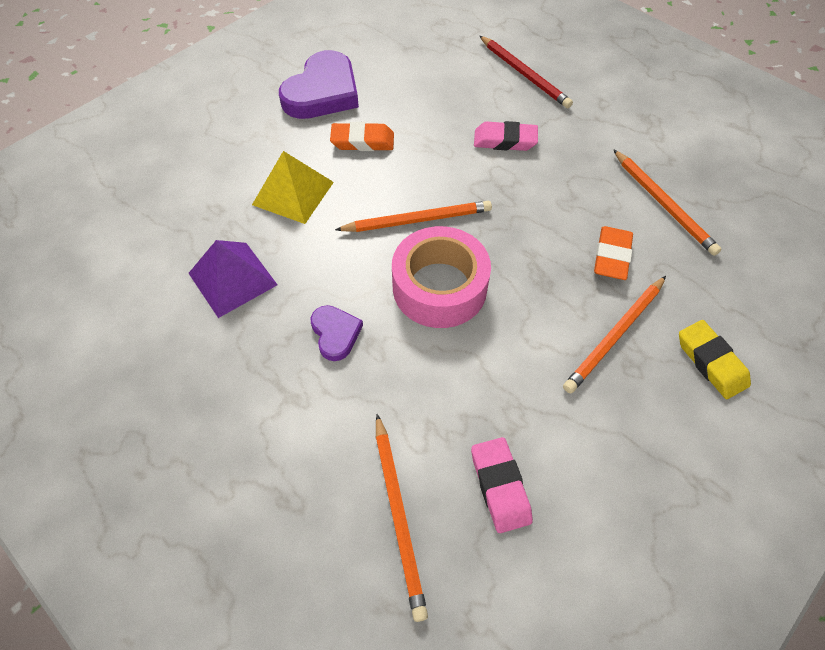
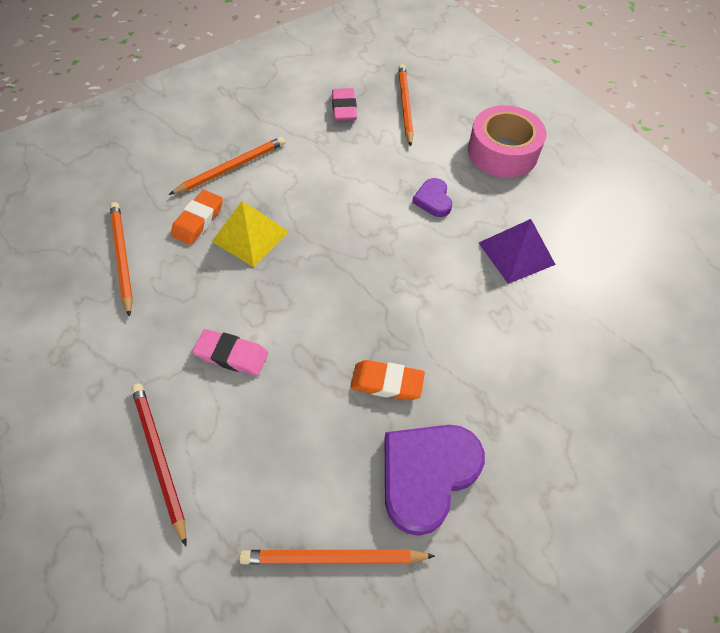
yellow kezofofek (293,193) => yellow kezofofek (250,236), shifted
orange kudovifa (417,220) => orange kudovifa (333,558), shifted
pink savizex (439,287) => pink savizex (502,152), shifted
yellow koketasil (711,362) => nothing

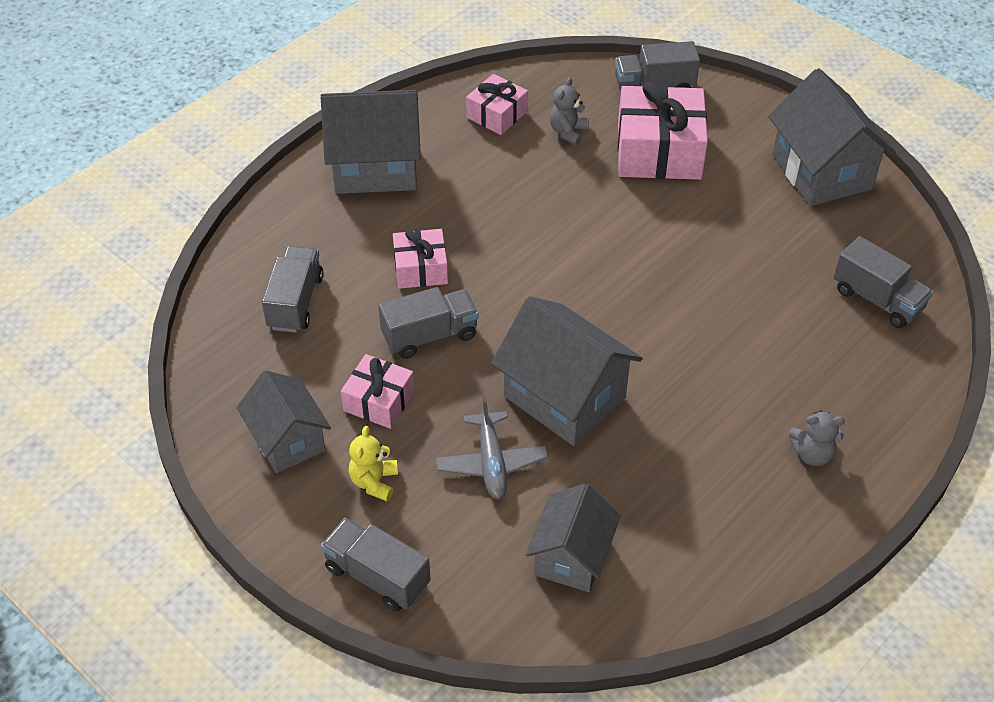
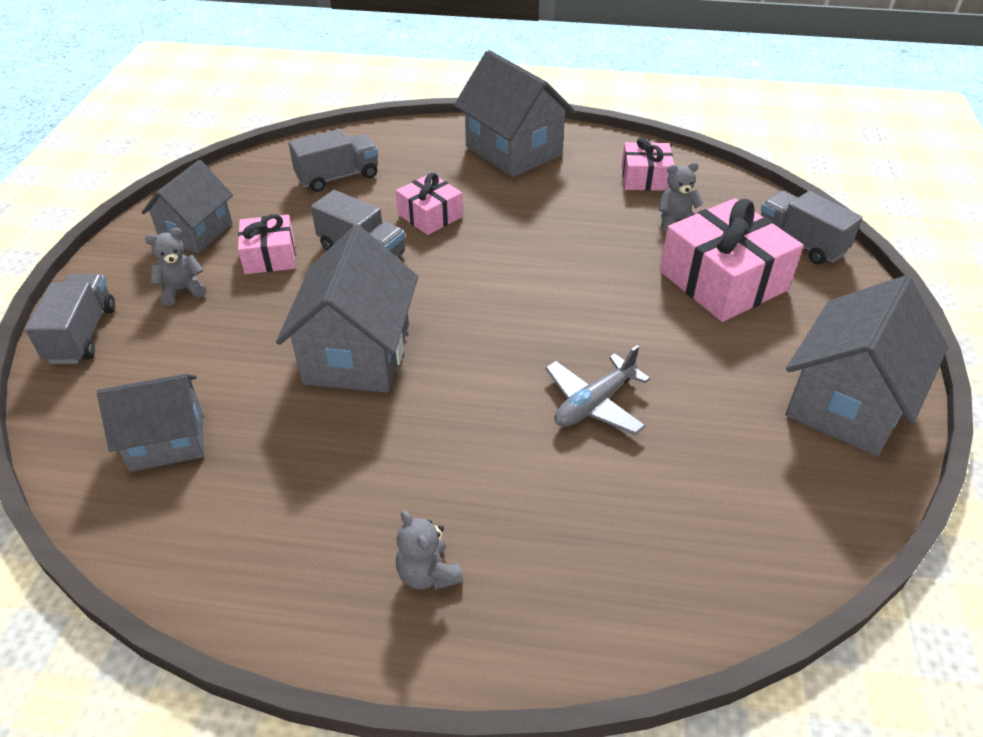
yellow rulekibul (374,482) => grey rulekibul (182,290)
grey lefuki (491,463) => grey lefuki (594,403), shifted
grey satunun (877,299) => nothing

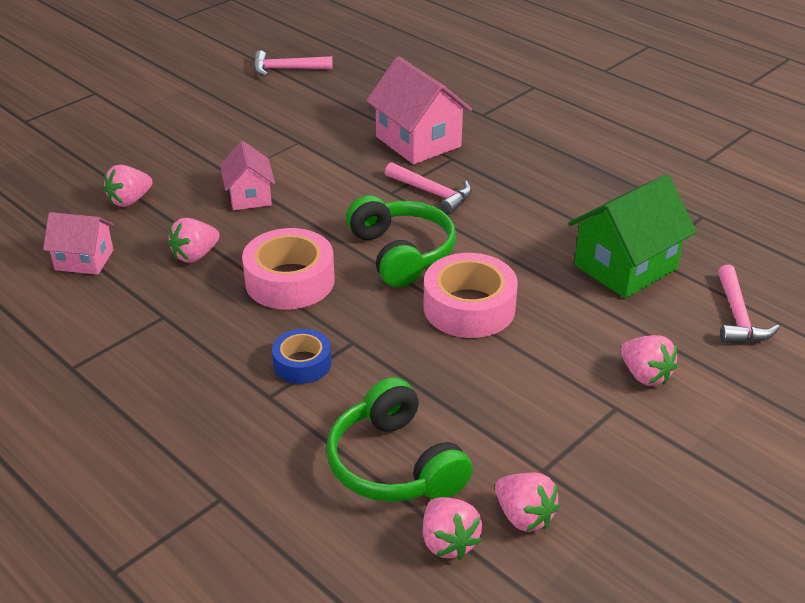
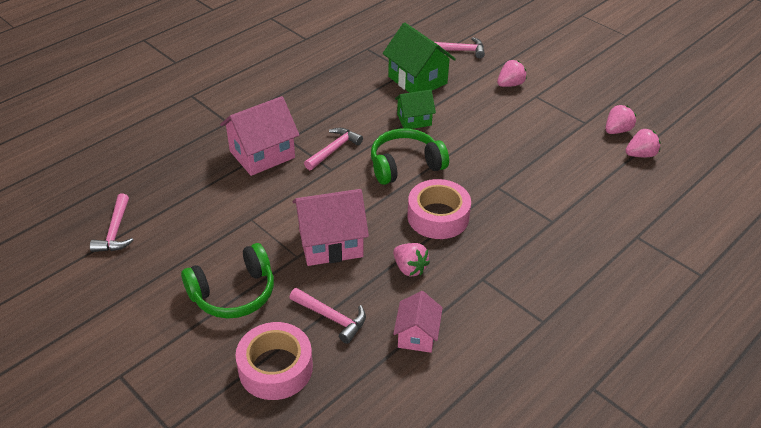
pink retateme (130,201) => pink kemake (331,318)
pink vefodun (249,196) => pink vefodun (331,243), x1.67
blue savizex (302,363) => nothing
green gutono (395,464) => green gutono (234,293), shifted
pink savizex (469,307) => pink savizex (275,368), shifted
nothing => green vefodun (414,120)

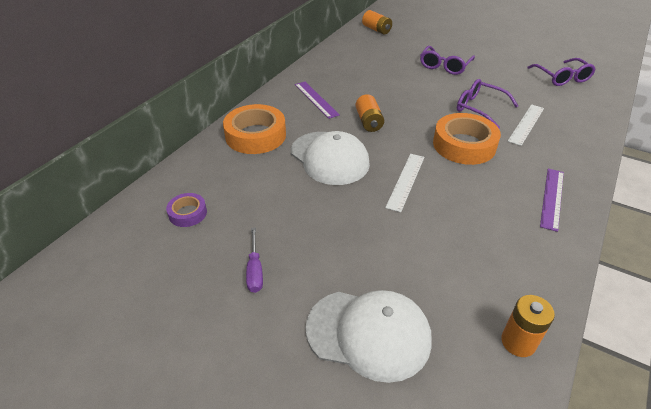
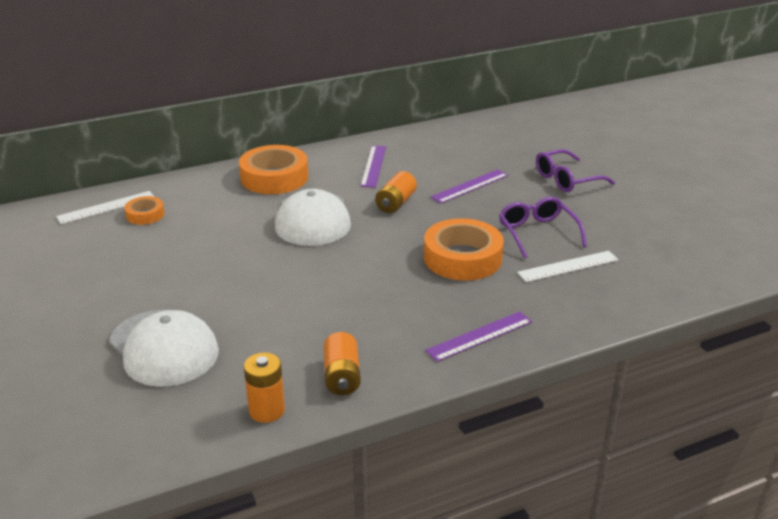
purple savizex (188,213) => orange savizex (145,215)
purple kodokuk (255,270) => nothing
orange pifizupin (376,30) => orange pifizupin (342,376), shifted
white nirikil (405,181) => white nirikil (106,207), shifted
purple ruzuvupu (562,78) => nothing
nothing => purple nirikil (469,186)

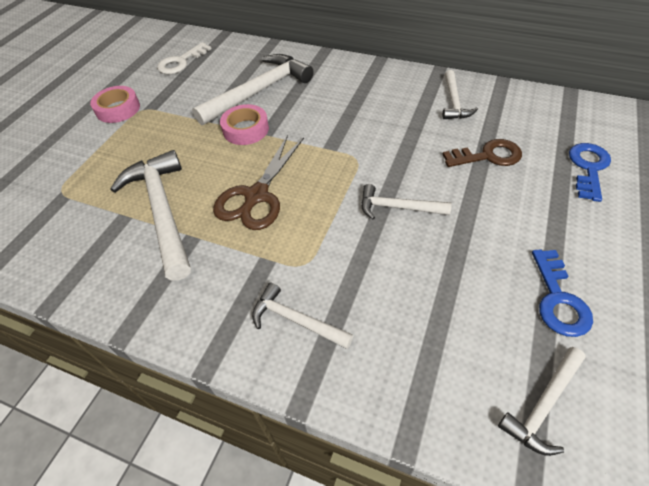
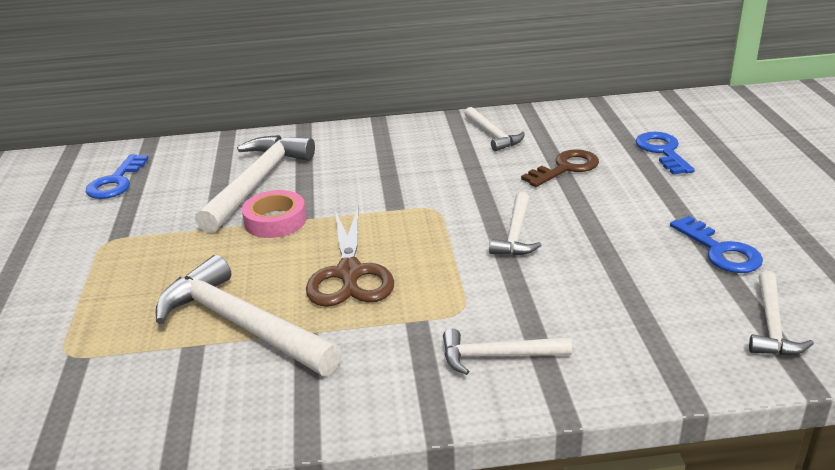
pink savizex (118,109) => nothing
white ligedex (181,62) => blue ligedex (116,182)
white kemake (397,207) => white kemake (515,234), 60 degrees counterclockwise

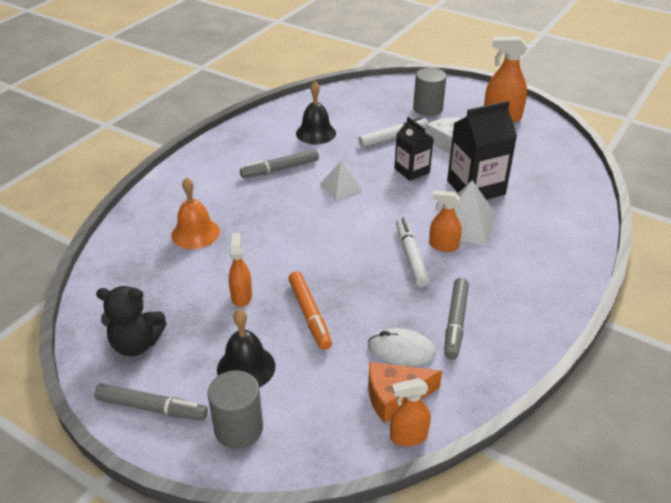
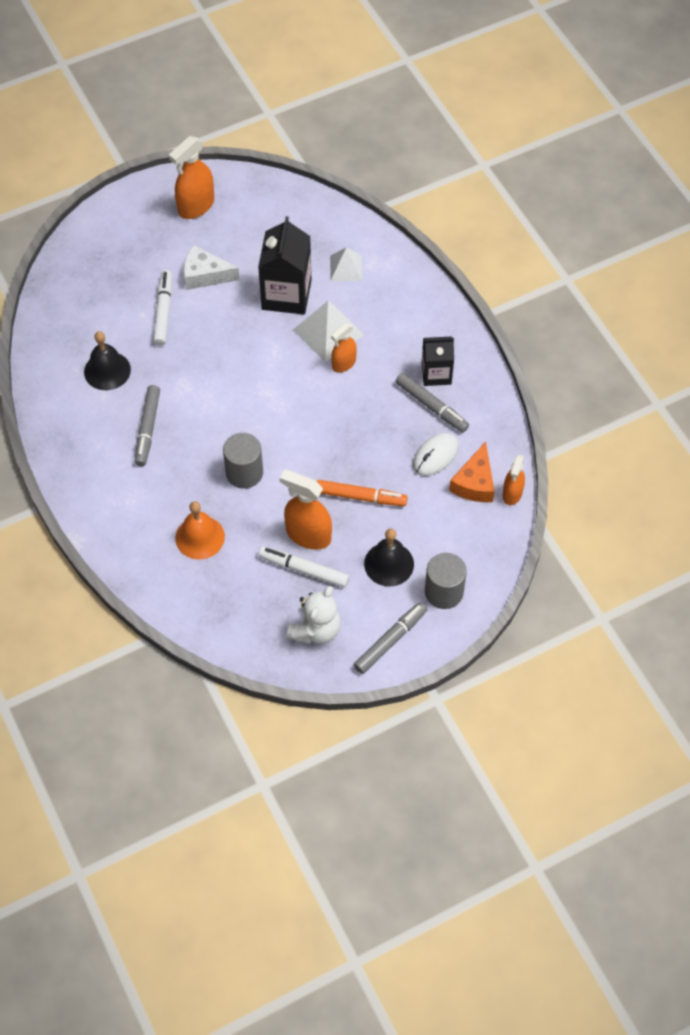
black rulekibul (136,344) => white rulekibul (315,630)
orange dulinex (241,296) => orange dulinex (308,535), x1.60
white kezofofek (340,187) => white kezofofek (346,268), shifted
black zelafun (412,170) => black zelafun (436,374), shifted
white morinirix (411,256) => white morinirix (304,570), shifted
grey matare (427,108) => grey matare (244,473), shifted

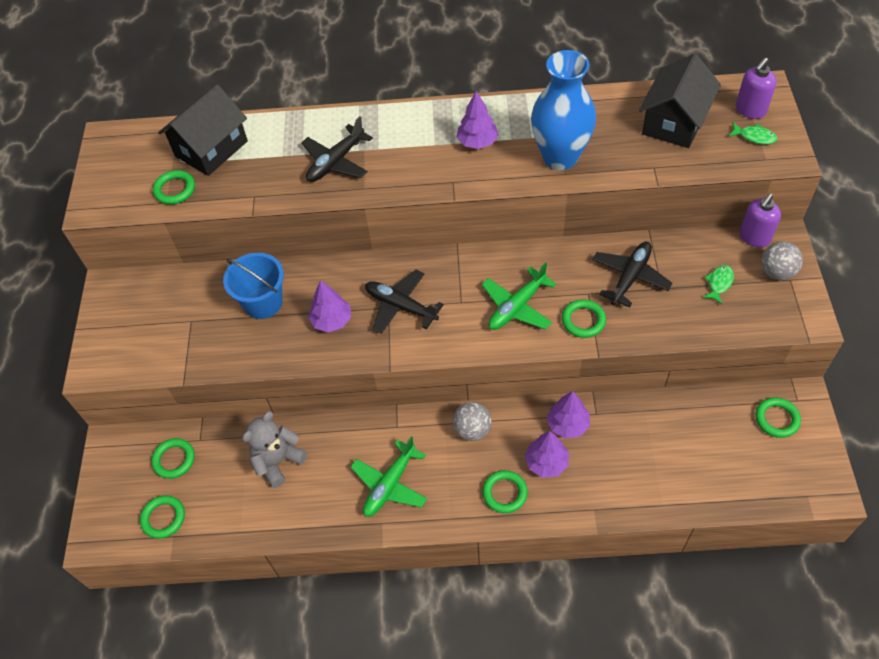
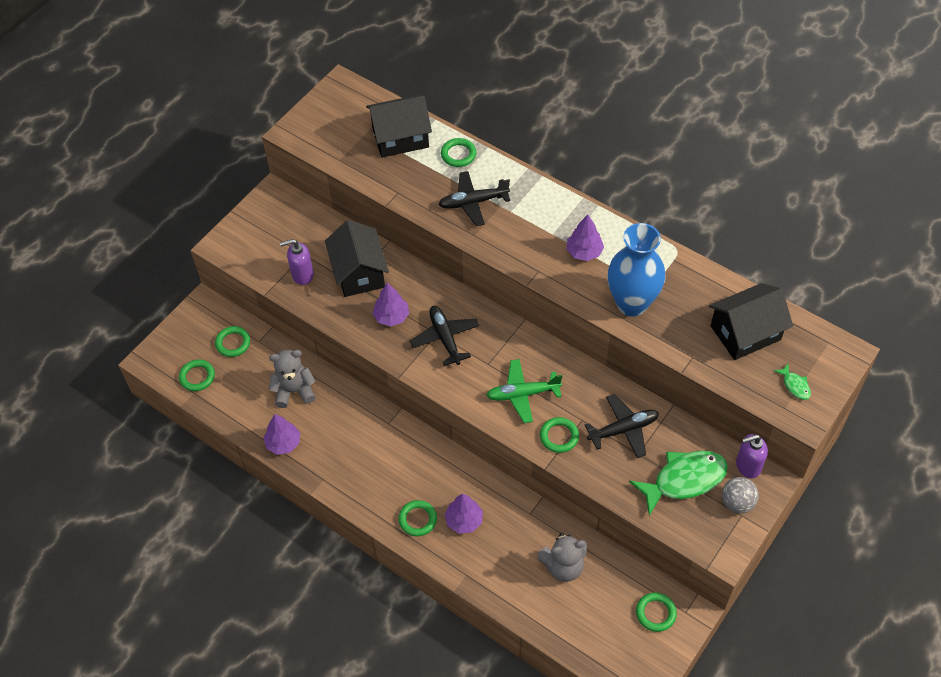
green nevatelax (175,190) => green nevatelax (458,154), shifted
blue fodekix (263,302) => black vefodun (359,273)
green lefuki (390,485) => nothing
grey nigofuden (472,430) => nothing
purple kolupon (568,424) => purple kolupon (283,443), shifted
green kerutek (719,283) => green kerutek (684,480), x2.26
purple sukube (750,110) => purple sukube (302,275), shifted
nothing => grey rulekibul (563,566)

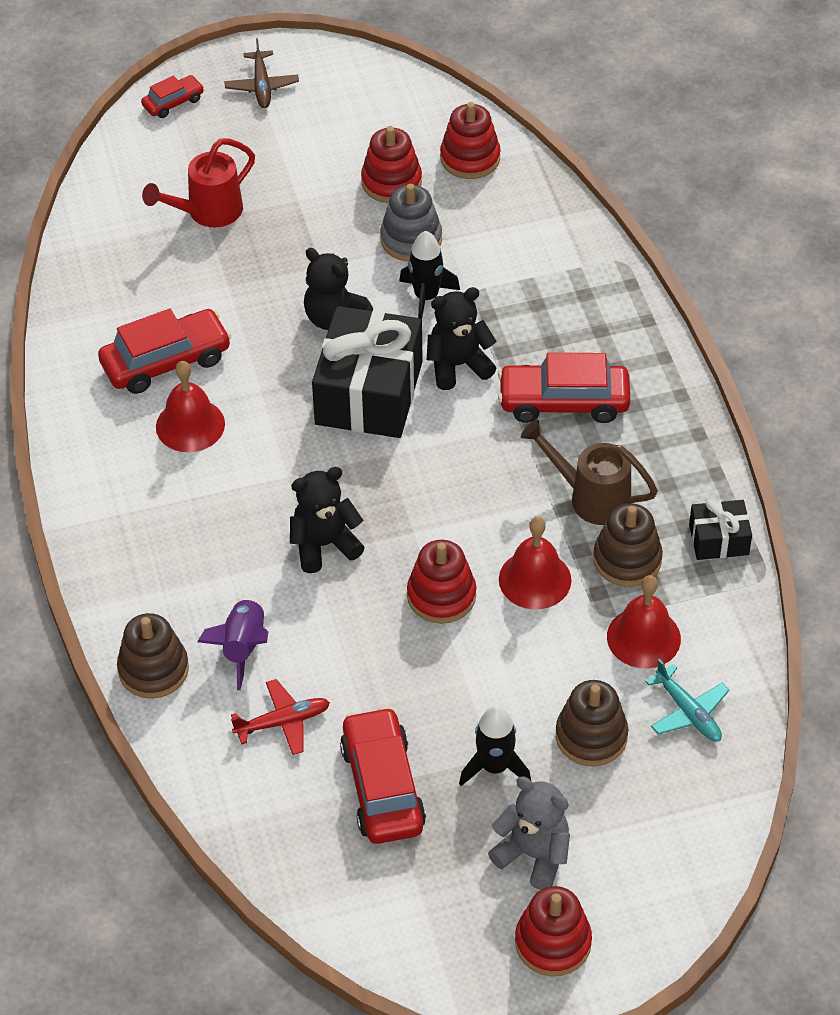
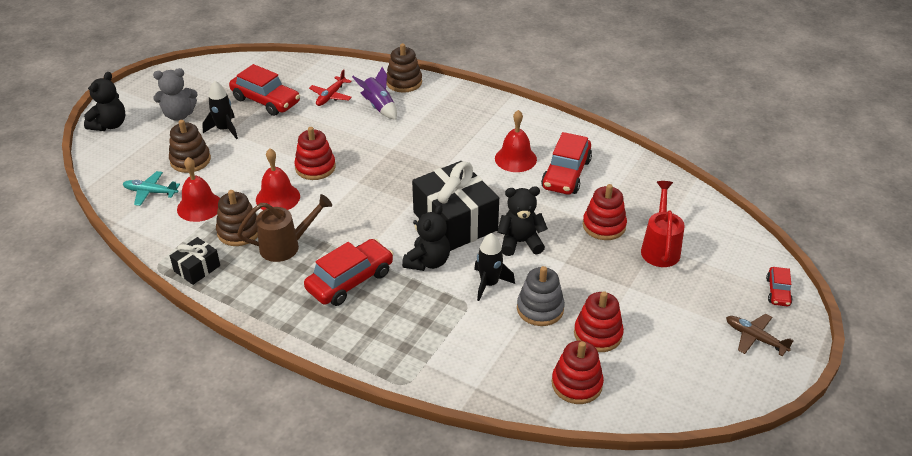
black rulekibul (324,545) => black rulekibul (109,125), shifted
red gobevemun (553,942) => red gobevemun (604,226), shifted

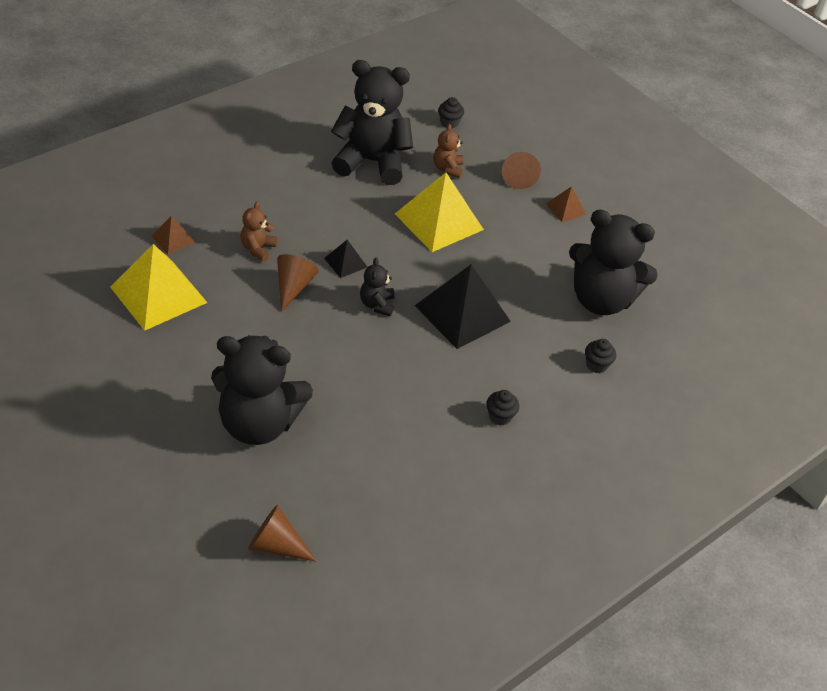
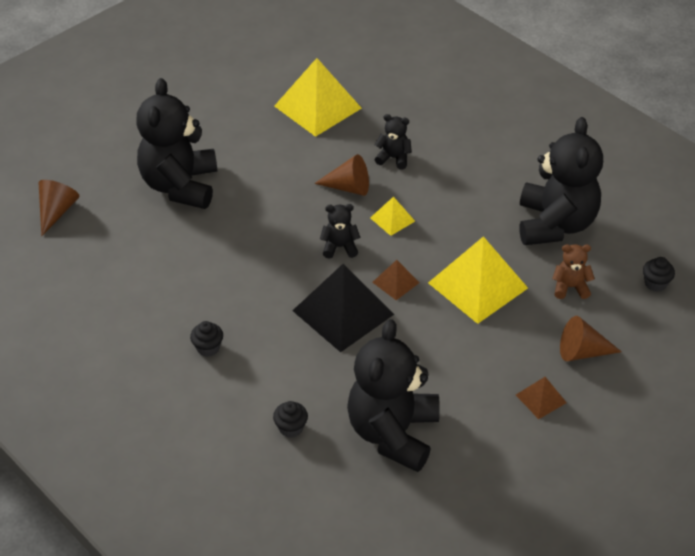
brown kezofofek (173,239) => brown kezofofek (395,282), shifted
brown rulekibul (258,248) => black rulekibul (393,158)
black kezofofek (345,262) => yellow kezofofek (392,219)

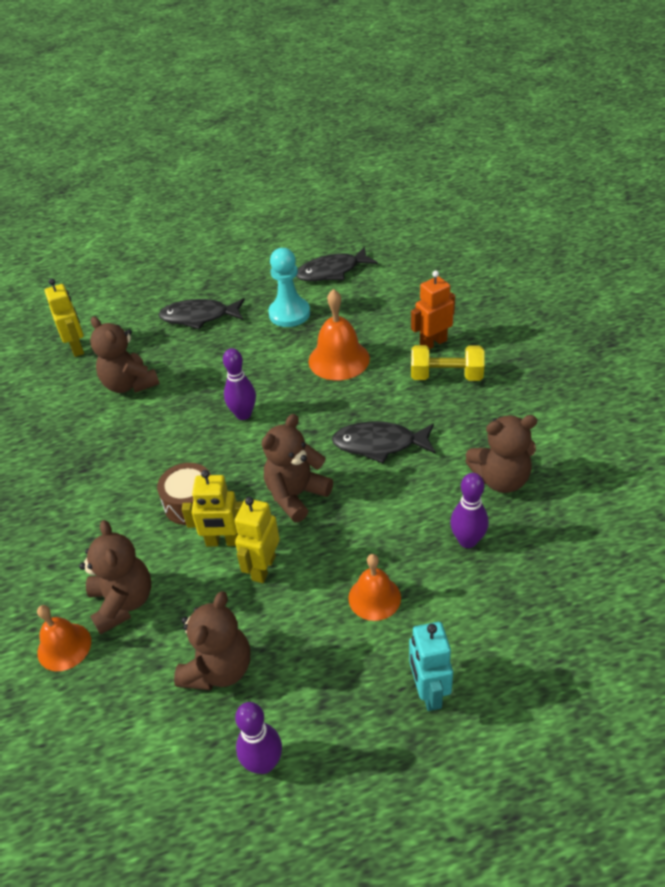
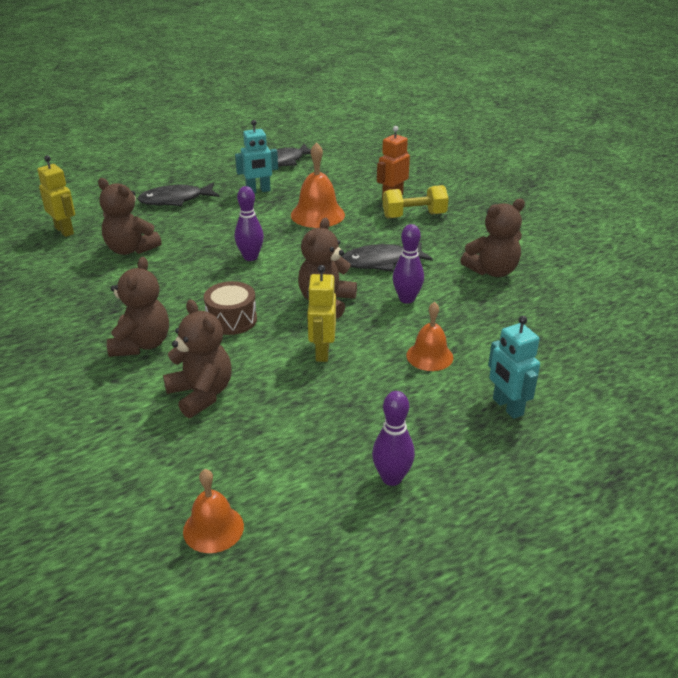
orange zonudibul (64,646) => orange zonudibul (213,528), shifted
brown rulekibul (219,668) => brown rulekibul (141,344), shifted
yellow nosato (223,542) => nothing
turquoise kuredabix (289,314) => turquoise nosato (258,191)
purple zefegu (467,541) => purple zefegu (407,299), shifted

